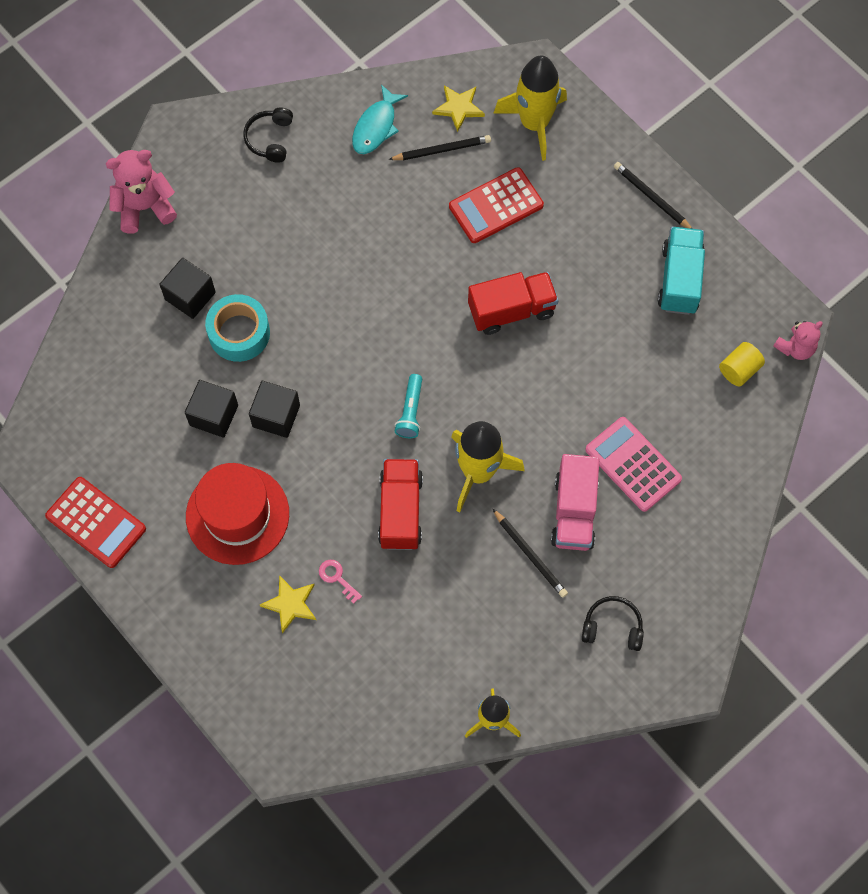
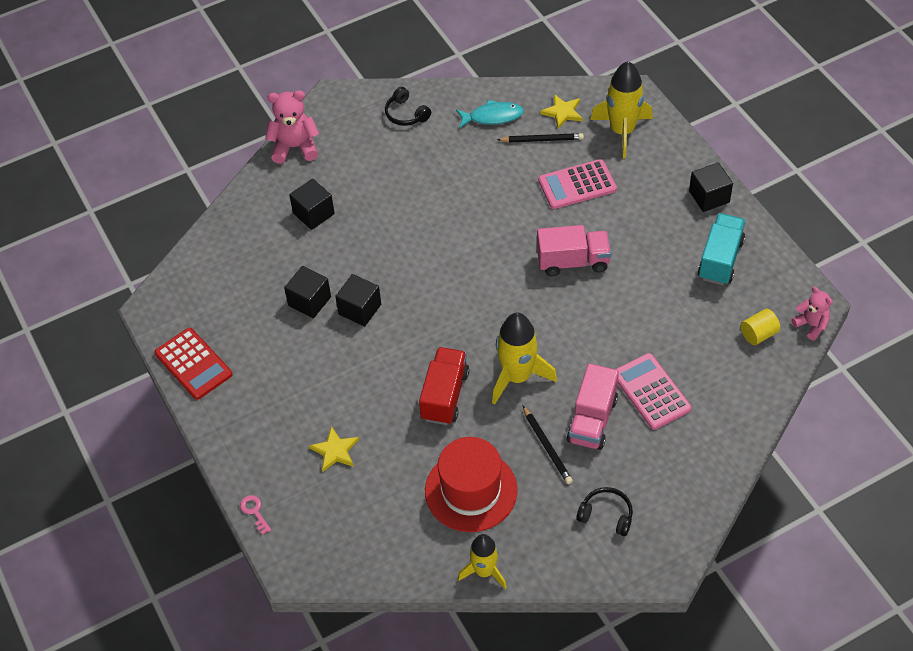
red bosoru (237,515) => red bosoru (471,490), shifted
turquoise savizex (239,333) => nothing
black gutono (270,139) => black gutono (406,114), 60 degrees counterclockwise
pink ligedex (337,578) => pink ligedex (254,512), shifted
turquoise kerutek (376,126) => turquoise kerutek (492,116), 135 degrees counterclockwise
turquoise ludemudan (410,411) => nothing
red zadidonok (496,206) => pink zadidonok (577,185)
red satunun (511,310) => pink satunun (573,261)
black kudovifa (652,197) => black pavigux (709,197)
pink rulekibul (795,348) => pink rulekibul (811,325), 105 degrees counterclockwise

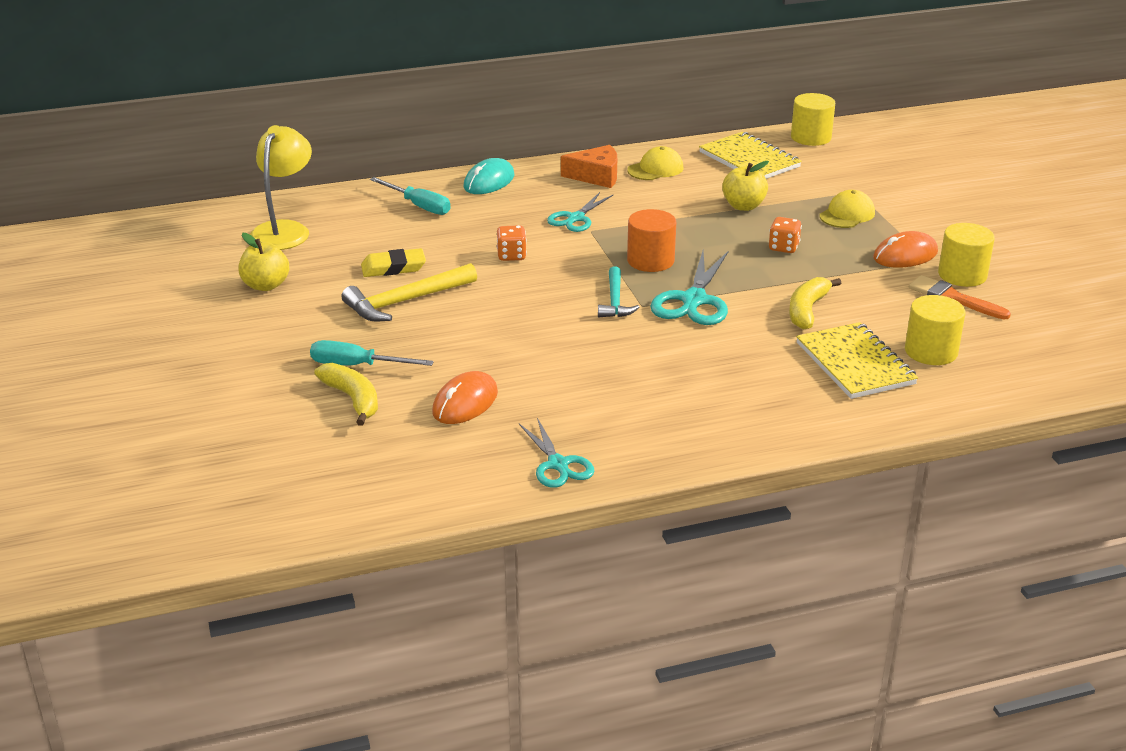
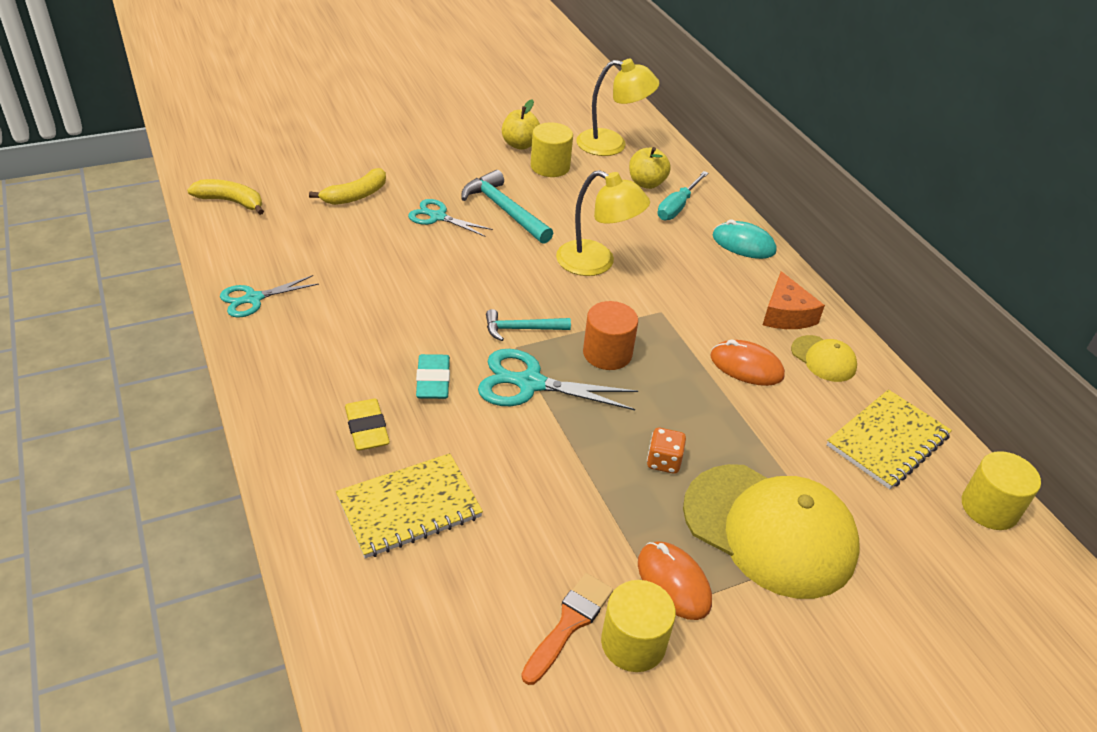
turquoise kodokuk (357,365) => nothing
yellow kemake (405,301) => turquoise kemake (504,210)
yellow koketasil (393,267) => yellow koketasil (367,428), shifted
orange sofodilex (465,403) => orange sofodilex (746,366), shifted
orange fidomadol (511,256) => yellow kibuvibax (596,263)
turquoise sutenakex (576,218) => turquoise sutenakex (438,217), shifted
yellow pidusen (743,206) => yellow pidusen (646,183), shifted
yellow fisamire (807,310) => yellow fisamire (231,202), shifted
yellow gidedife (847,214) => yellow gidedife (770,530), x2.17
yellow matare (931,351) => yellow matare (550,166), shifted
nothing => turquoise koketasil (433,380)

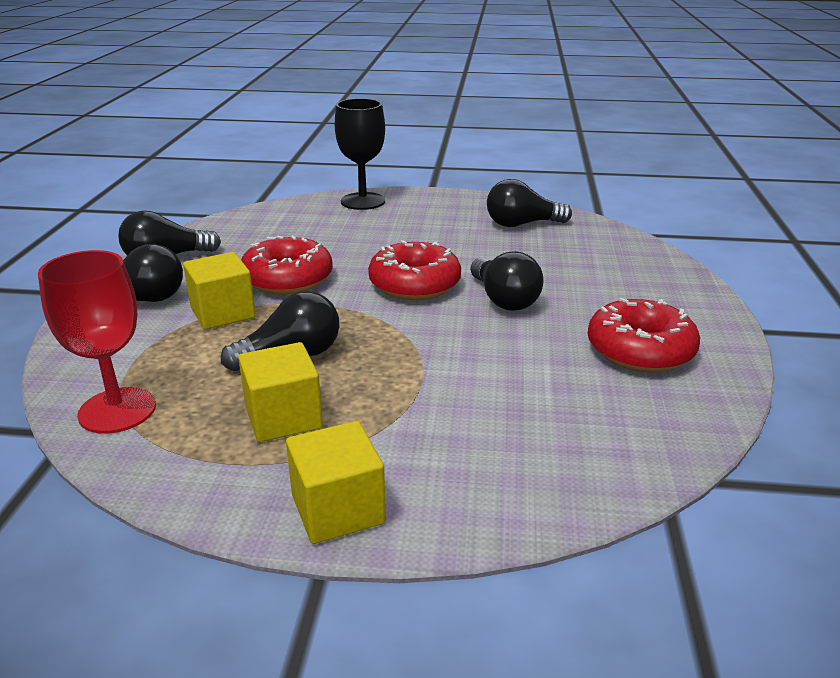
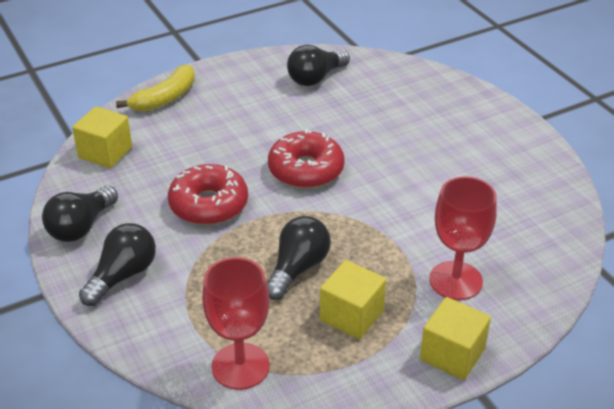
yellow pavigux (223,313) => yellow pavigux (105,153), shifted
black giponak (363,201) => yellow fisamire (165,98)
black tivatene (504,299) => nothing
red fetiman (640,350) => nothing
nothing => red giponak (455,280)

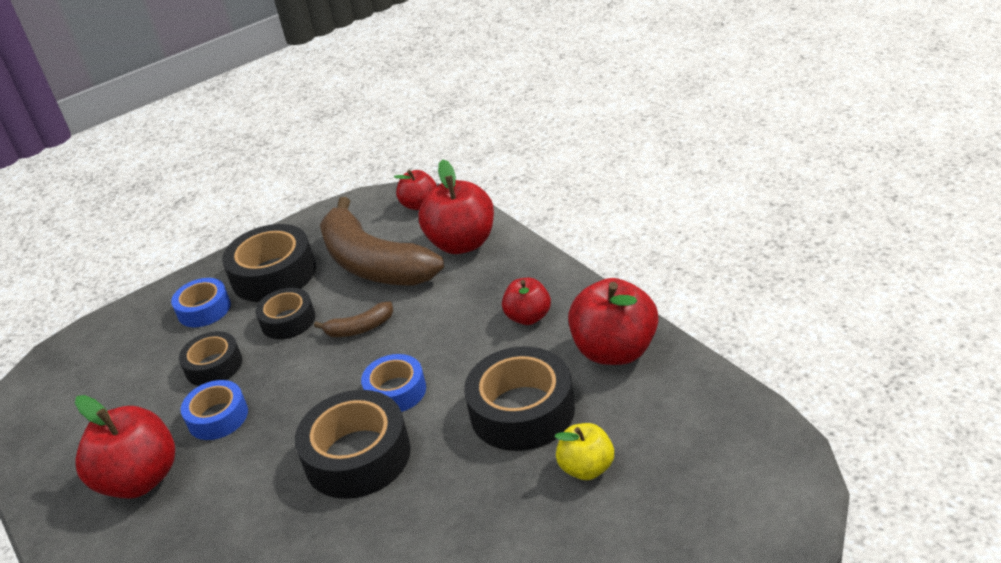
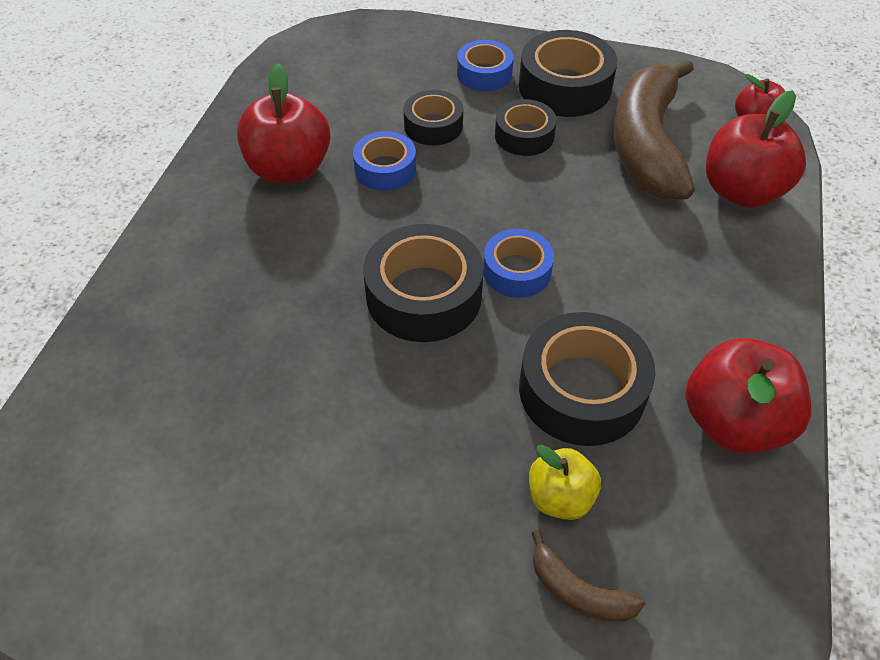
brown fisamire (360,328) => brown fisamire (579,591), shifted
red pidusen (528,317) => nothing

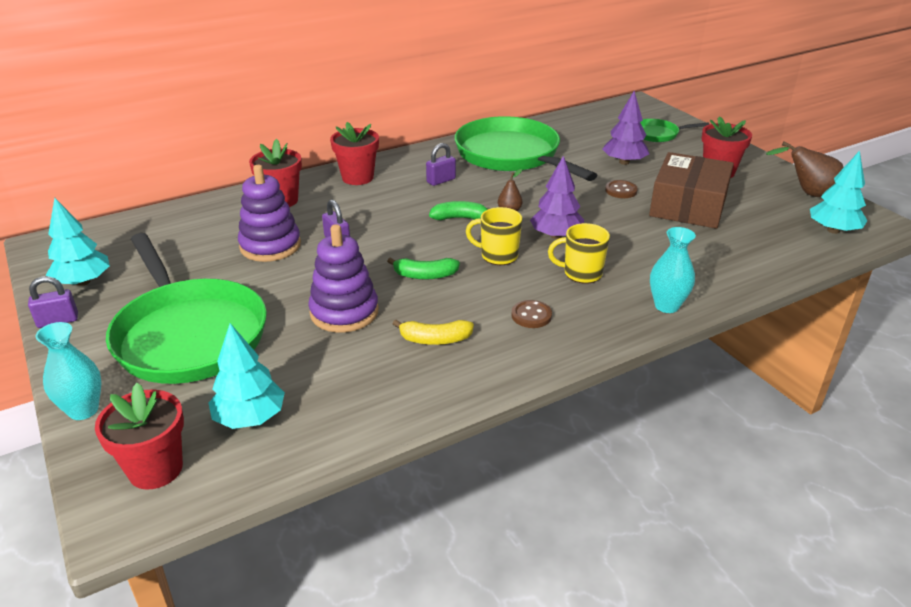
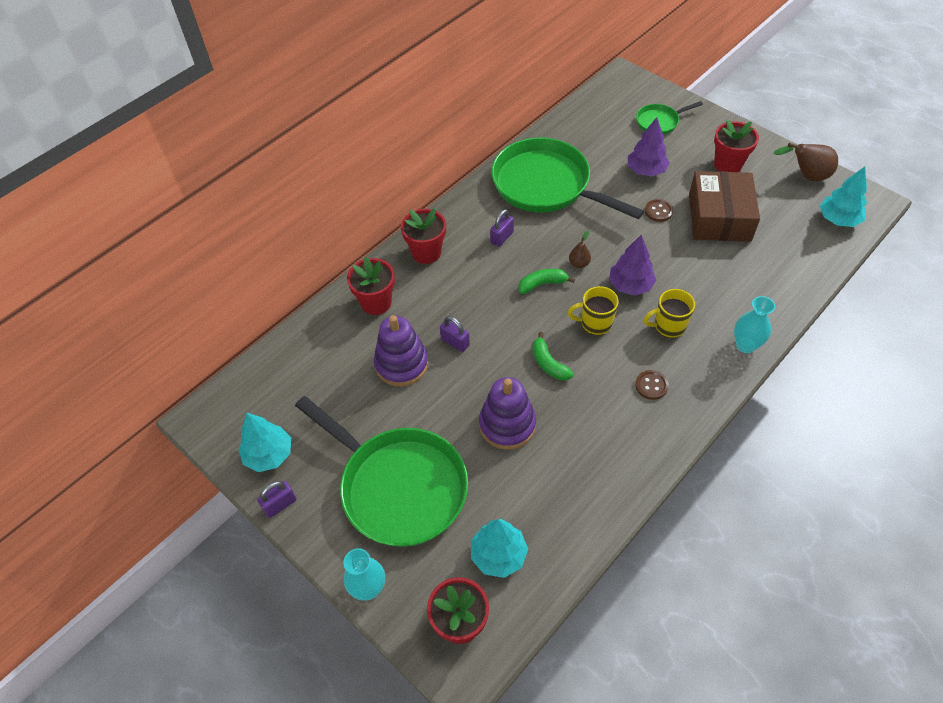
green fisamire (425,275) => green fisamire (548,363), 75 degrees clockwise
yellow fisamire (435,339) => nothing

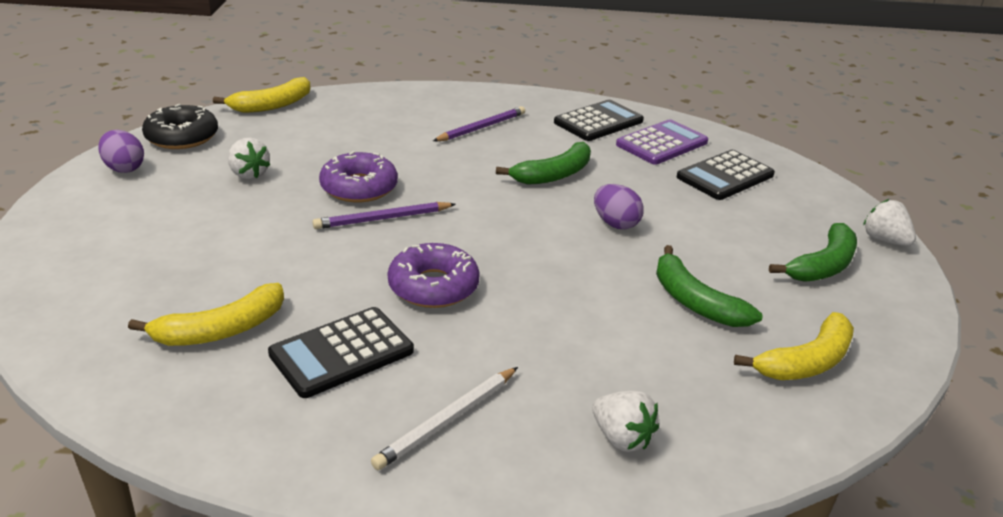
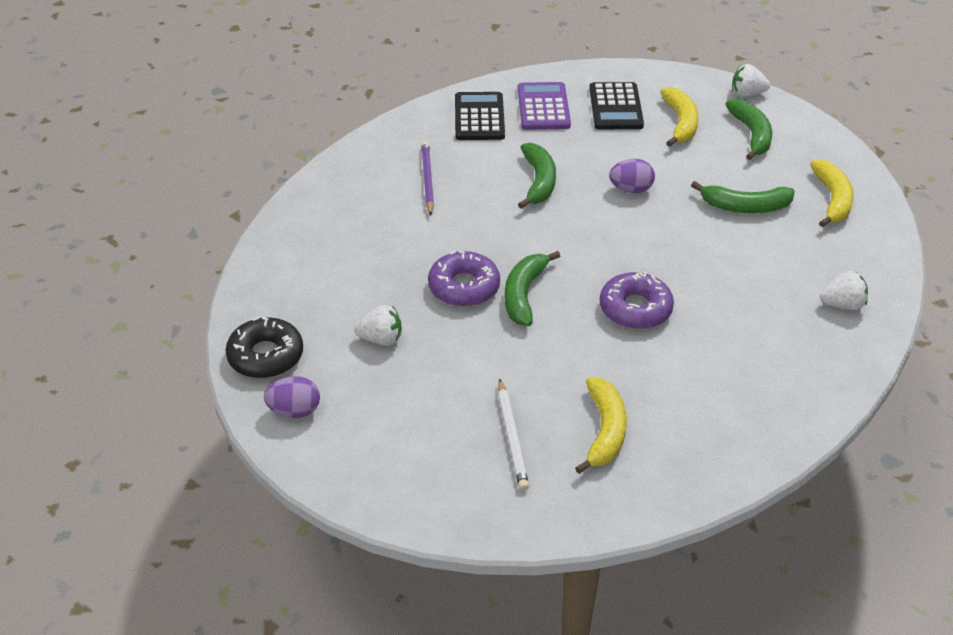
yellow fisamire (272,105) => yellow fisamire (680,123), shifted
black zadidonok (342,353) => nothing
purple kudovifa (383,219) => green fisamire (524,294)
white kudovifa (447,420) => white kudovifa (511,437), shifted

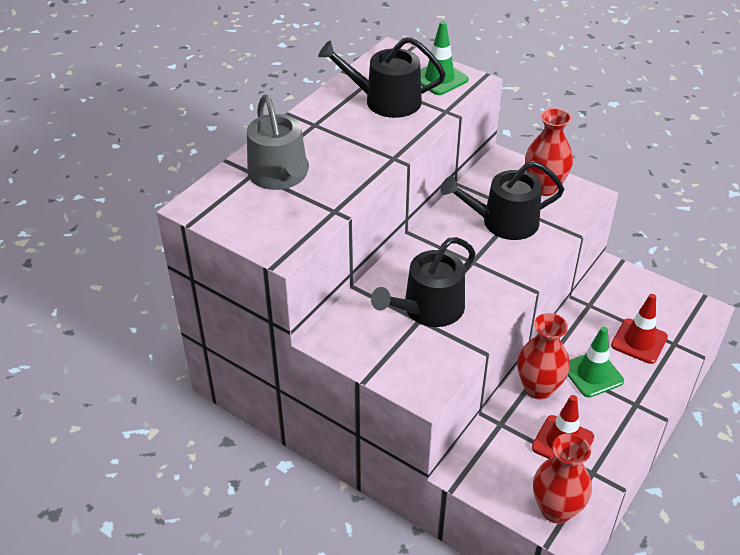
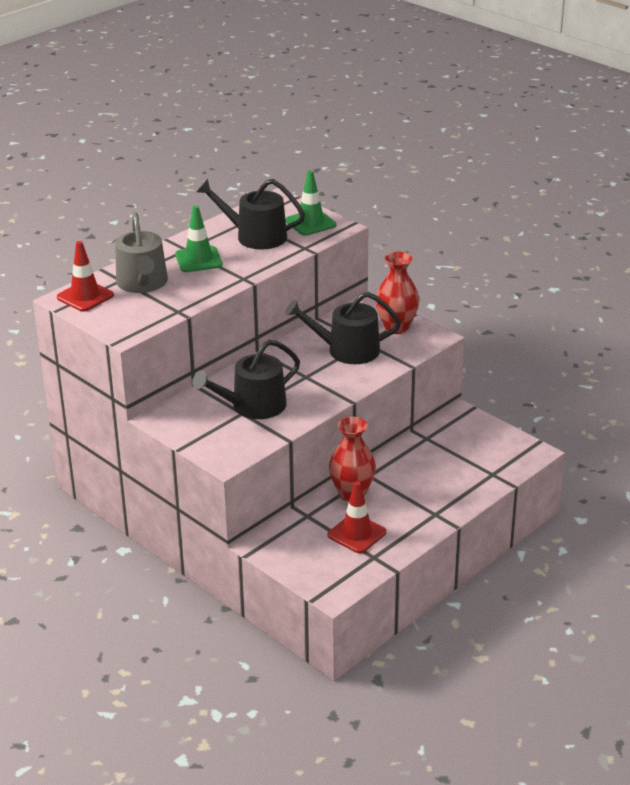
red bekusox (556,509) => nothing
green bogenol (592,374) => green bogenol (198,260), shifted
red bogenol (639,341) => red bogenol (85,296), shifted

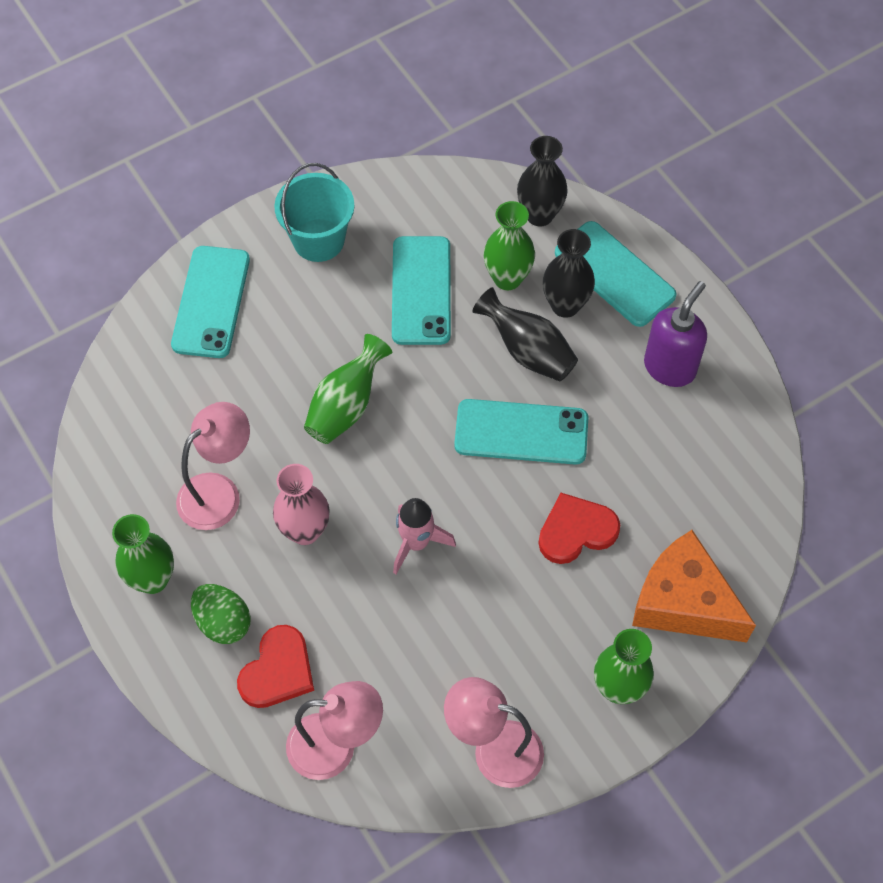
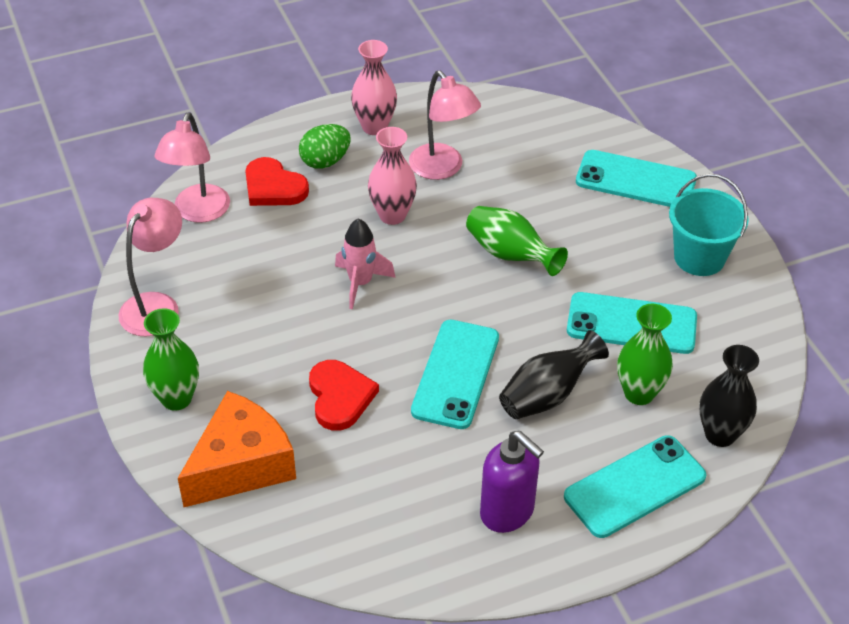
green bekusox (153,579) => pink bekusox (374,127)
black bekusox (565,305) => nothing

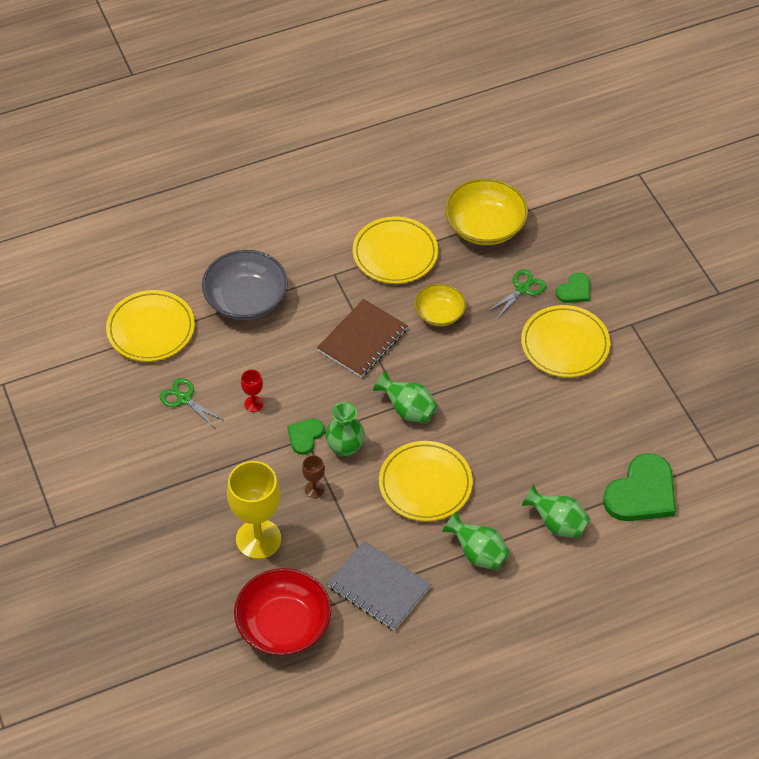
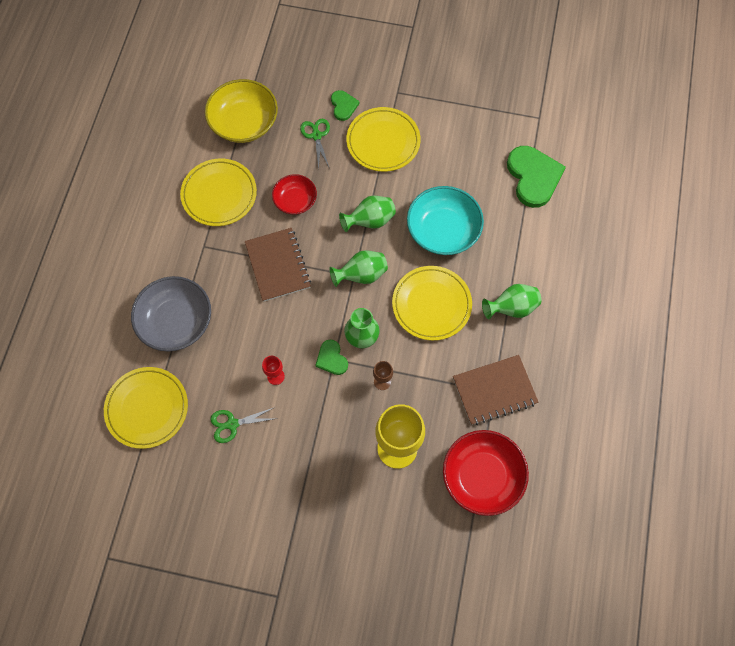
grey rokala (378,587) => brown rokala (494,390)
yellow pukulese (439,313) => red pukulese (295,200)
green bekusox (557,523) => green bekusox (370,221), shifted
nothing => turquoise pukulese (443,230)

